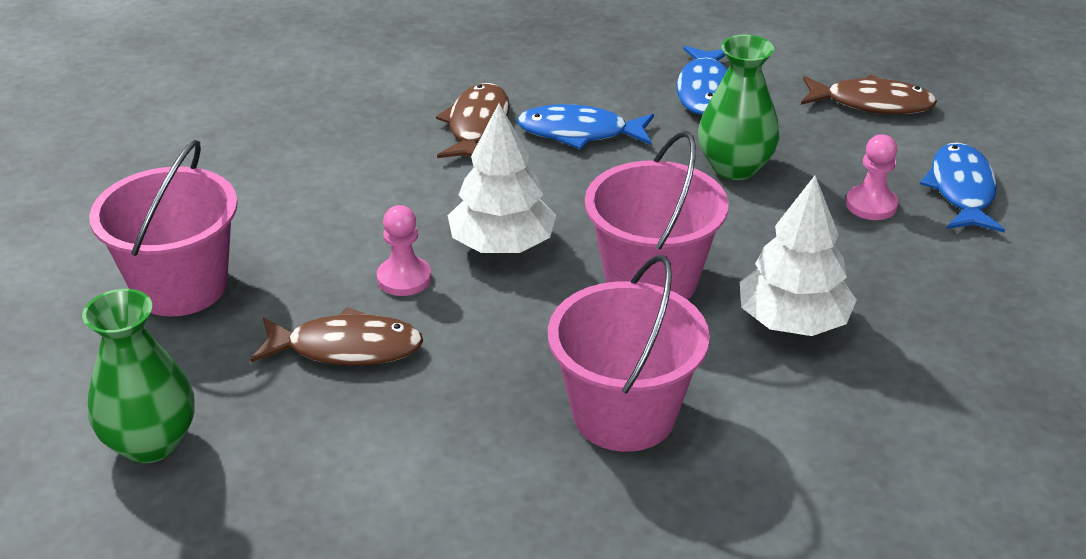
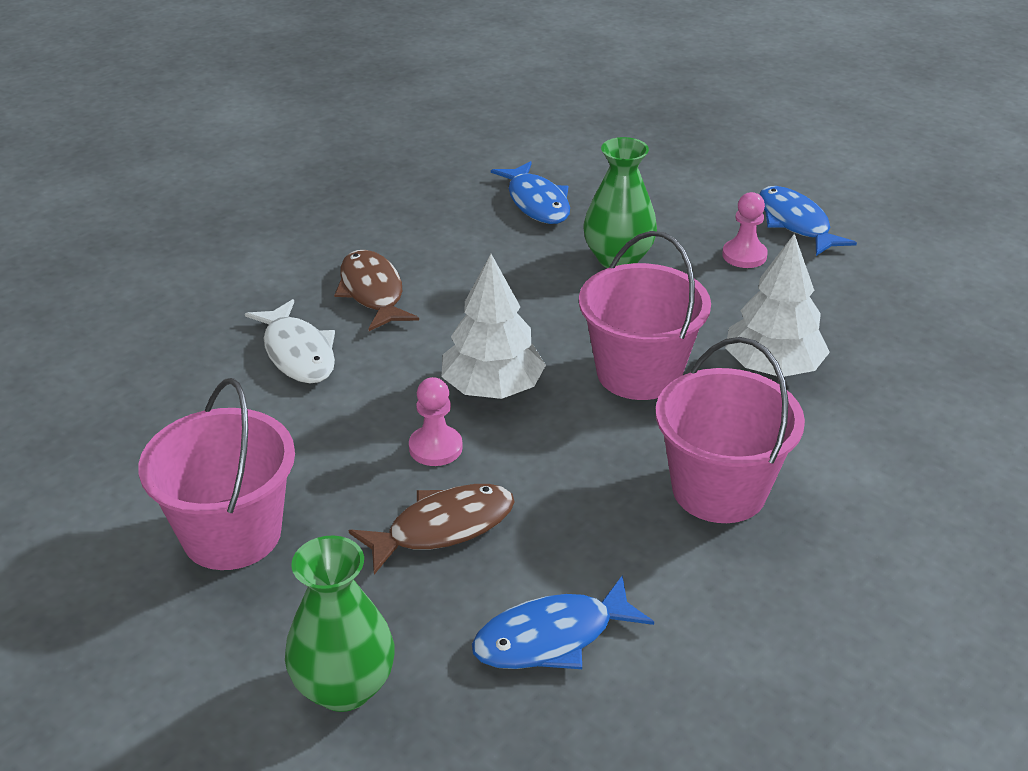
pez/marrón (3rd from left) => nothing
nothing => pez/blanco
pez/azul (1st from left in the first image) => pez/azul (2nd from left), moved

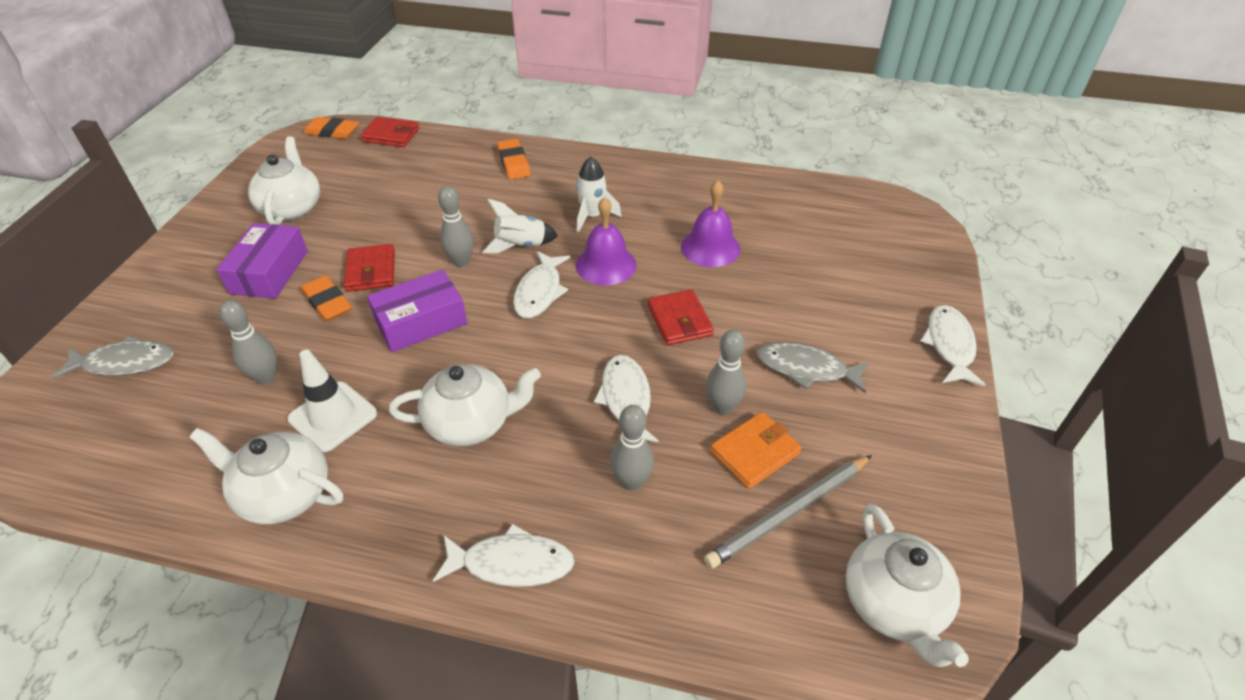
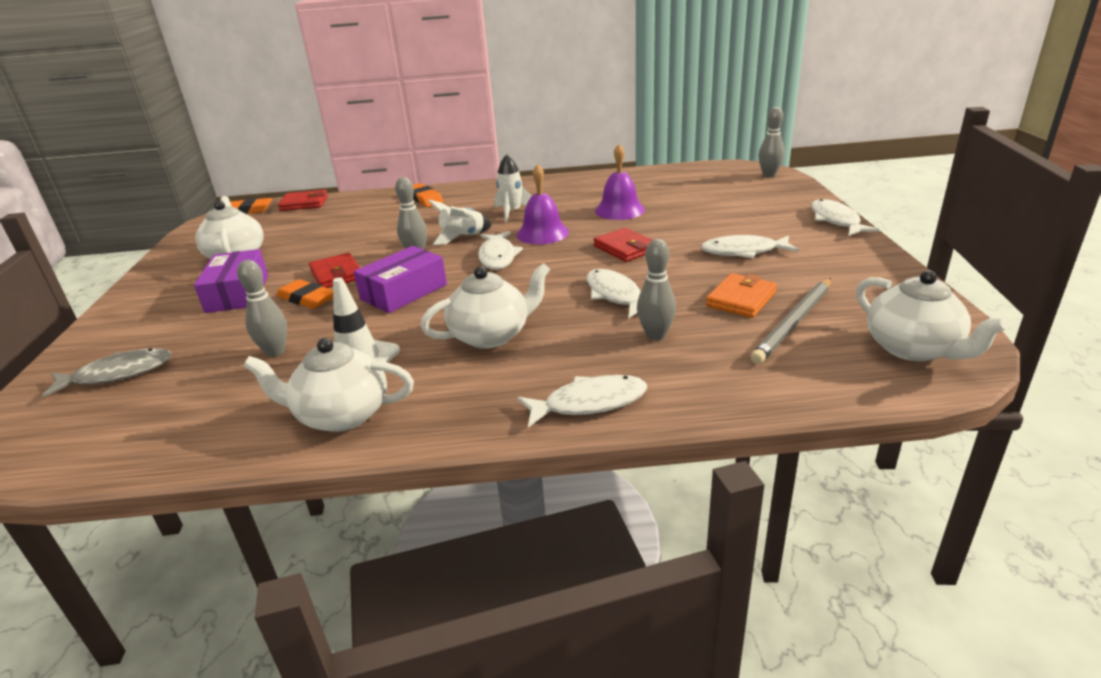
bolo/gris (4th from left), moved
pez/gris (2nd from left) => pez/blanco (4th from left)

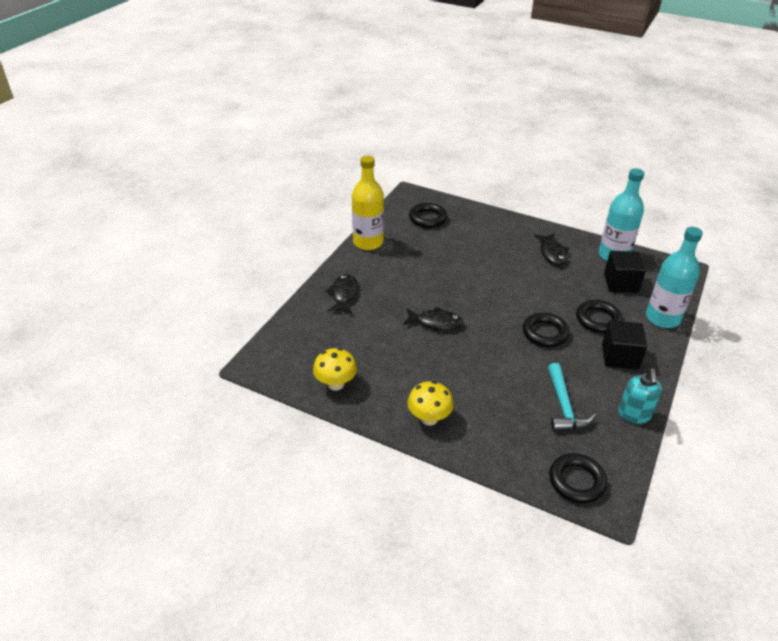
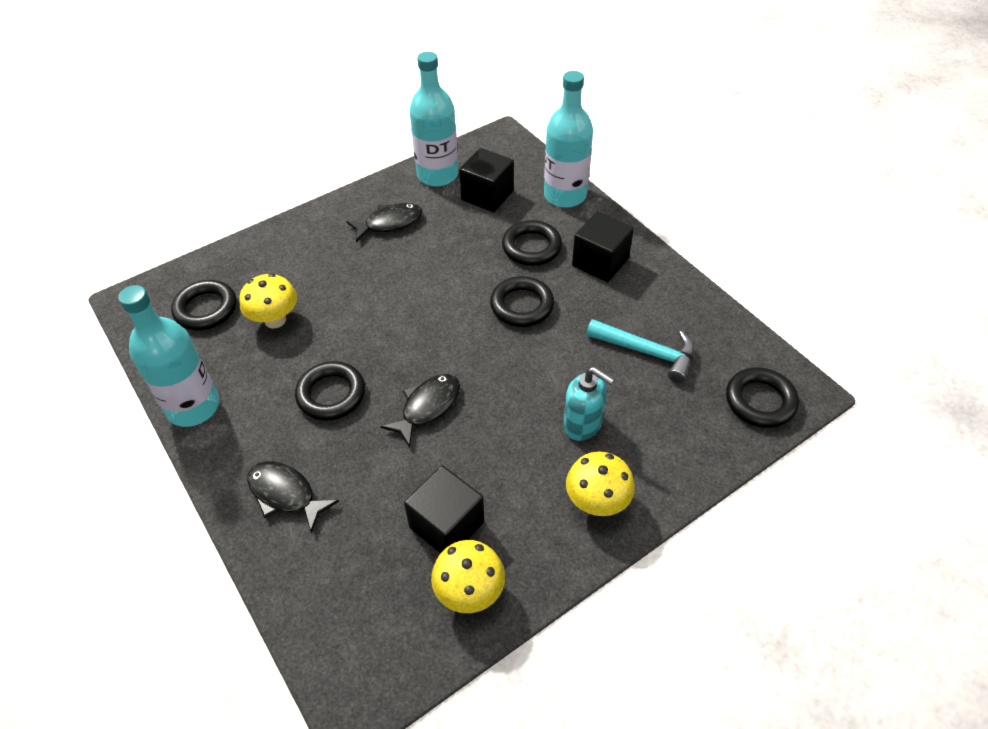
nothing => seta/amarillo (1st from left)
nothing => anillo/negro (2nd from left)
nothing => cubo/negro (1st from left)
dispensador de jabón/turquesa, moved
botella/amarillo => botella/turquesa (1st from left)
pez/negro (3rd from left in the first image) => pez/negro (2nd from left), 45 degrees counterclockwise

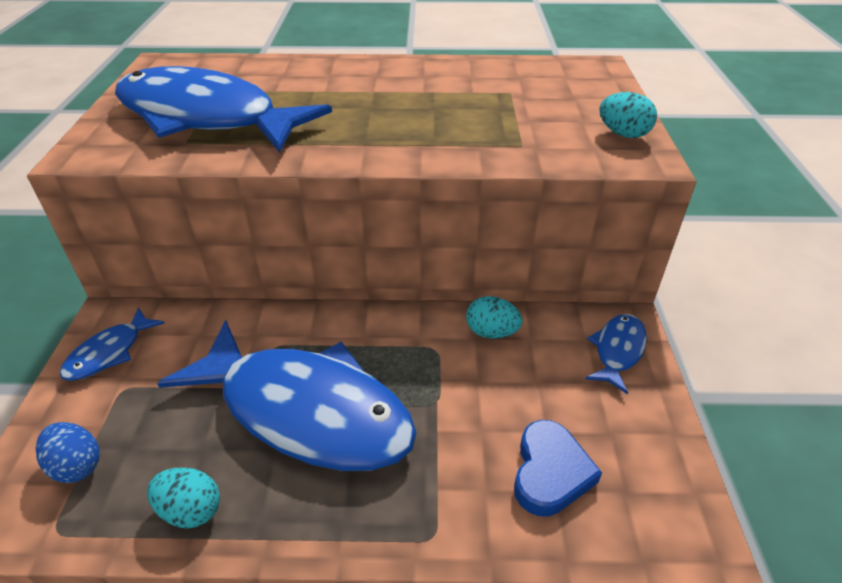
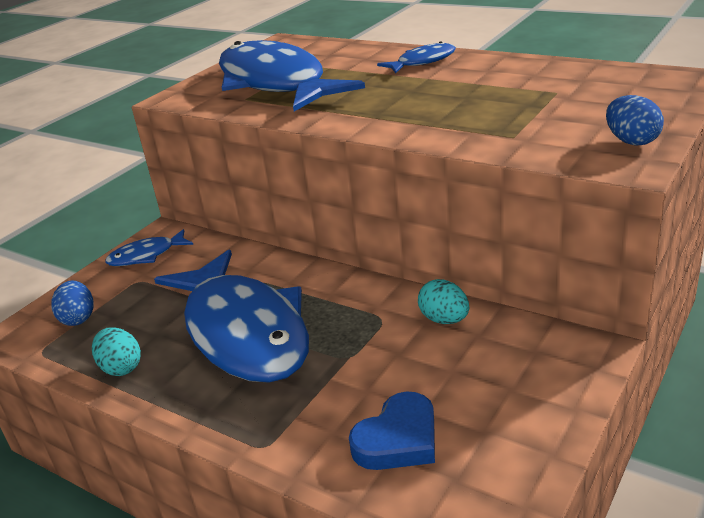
pez/azul (4th from left), moved
huevo/turquesa (3rd from left) => huevo/azul (2nd from left)

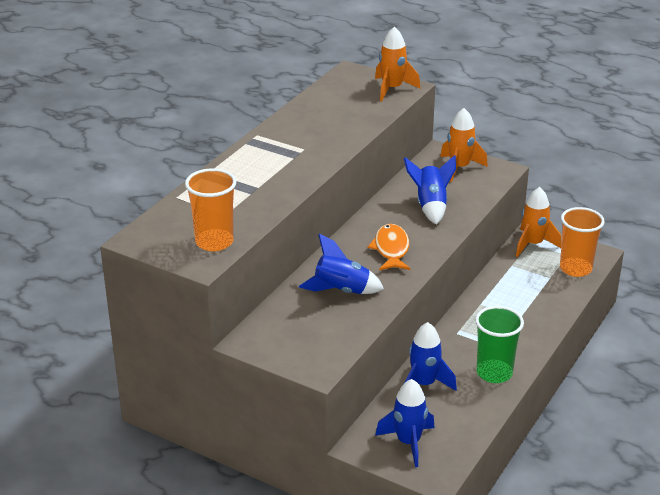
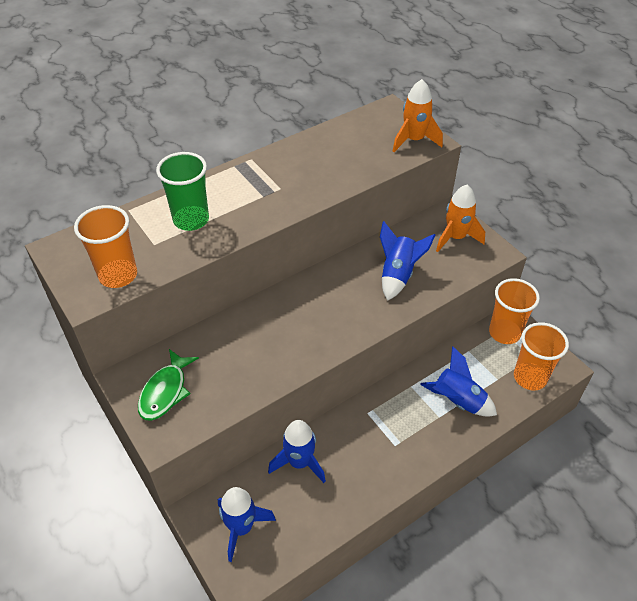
pez/naranja => nothing
nothing => pez/verde
cohete/azul (1st from left in the first image) => cohete/azul (4th from left), moved
vaso/verde, moved
cohete/naranja (3rd from left) => vaso/naranja (2nd from left)

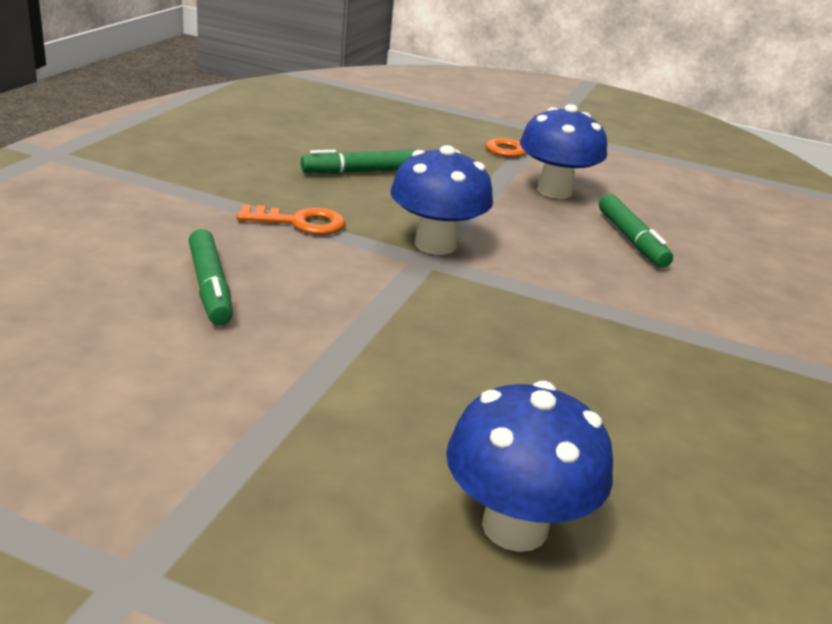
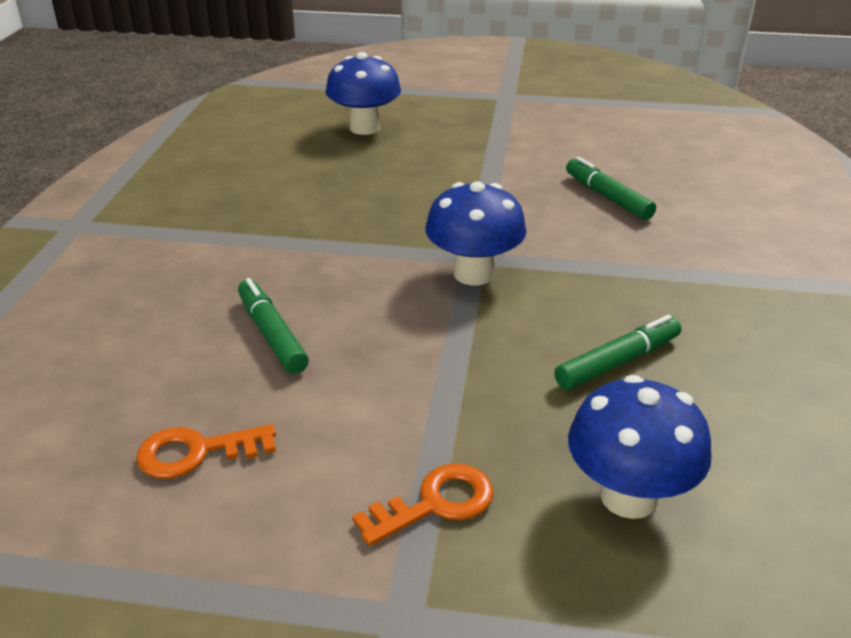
llave/naranja (1st from left), moved
seta/azul (3rd from left), moved

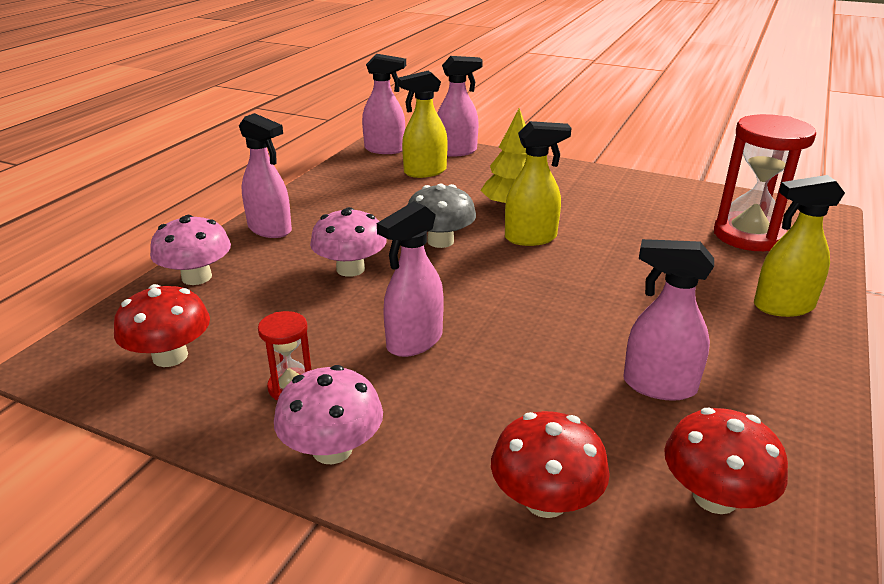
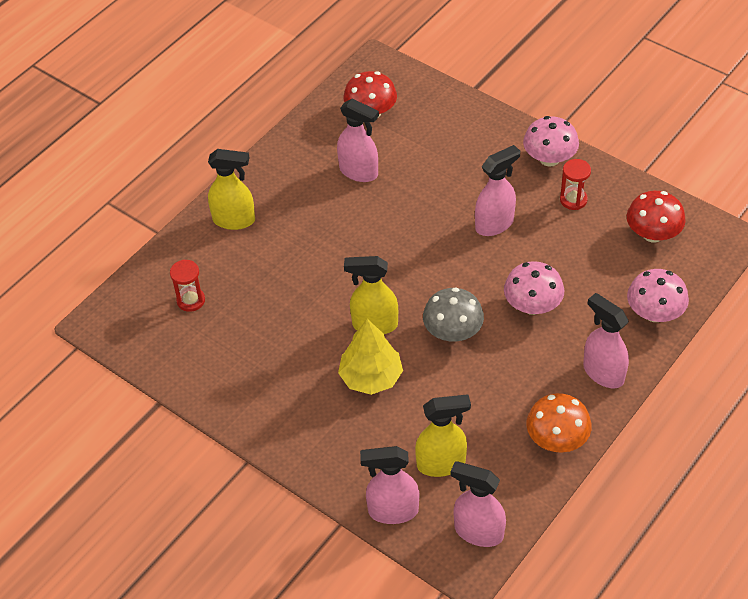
seta/rojo (2nd from left) => nothing
nothing => seta/naranja
reloj de arena/rojo (2nd from left in the first image) => reloj de arena/rojo (1st from left), x0.49

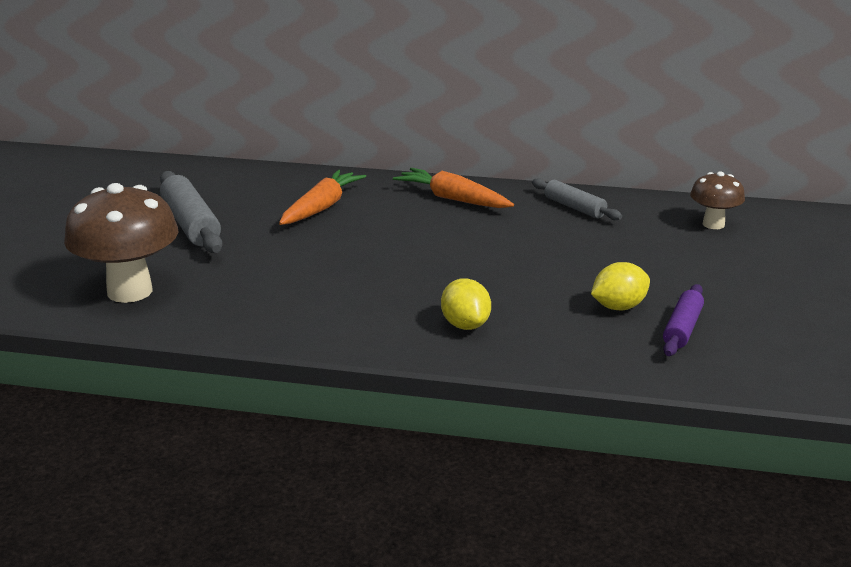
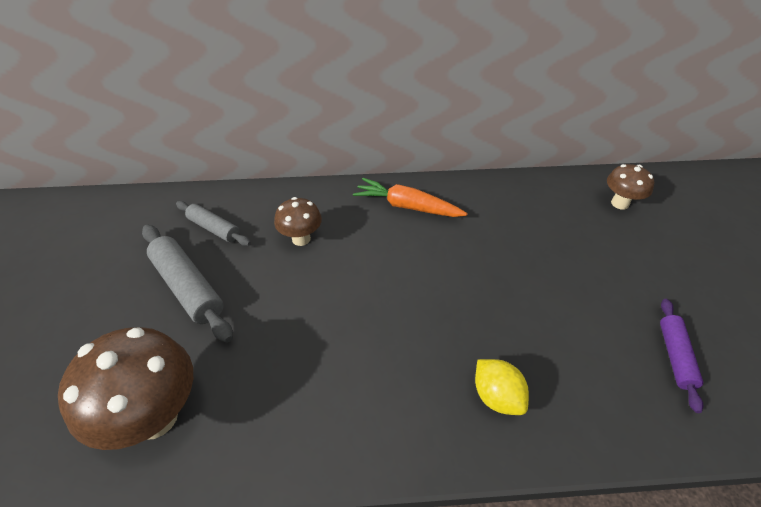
limón/amarillo (2nd from left) => nothing
rodillo/gris (2nd from left), moved
zanahoria/naranja (1st from left) => seta/marrón (2nd from left)

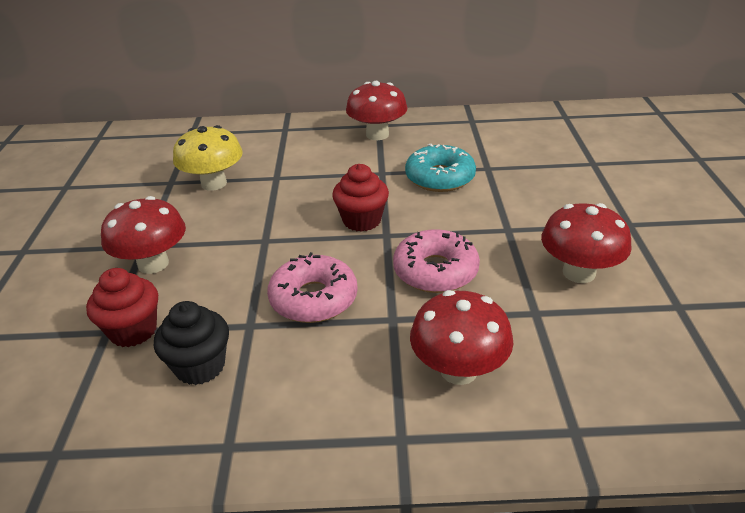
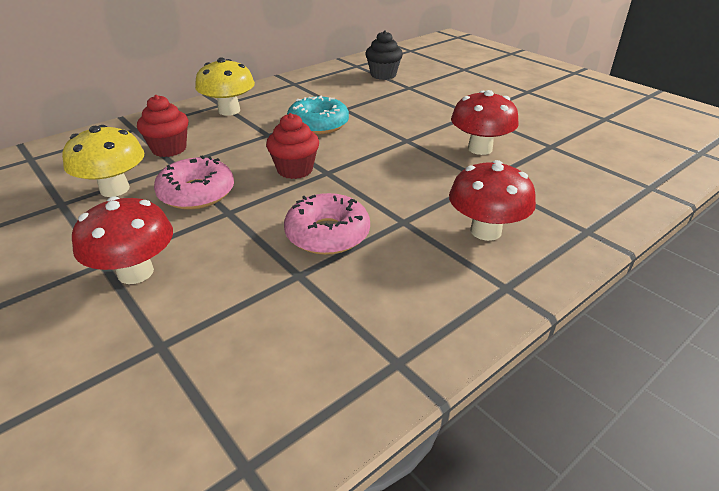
magdalena/rojo (1st from left), moved
magdalena/negro, moved
rosquilla/rosa (2nd from left in the first image) => rosquilla/rosa (1st from left), moved
seta/rojo (2nd from left) => seta/amarillo (2nd from left)

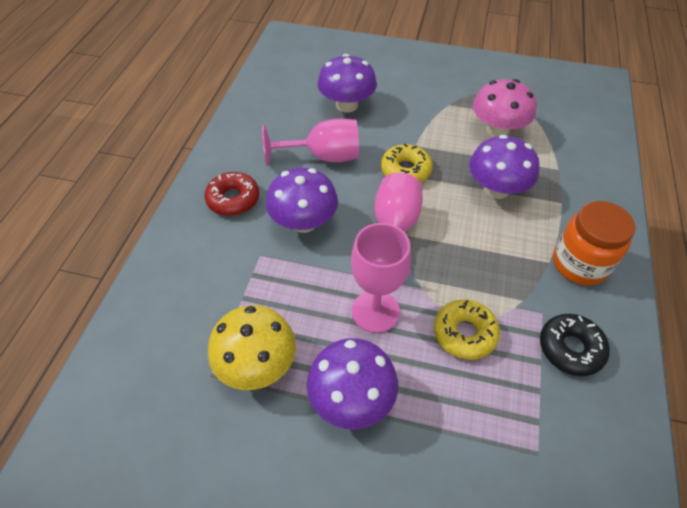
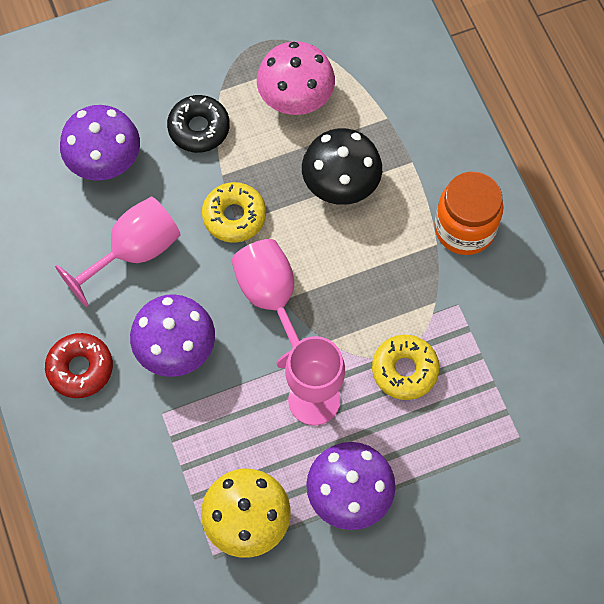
rosquilla/negro, moved
seta/morado (4th from left) => seta/negro

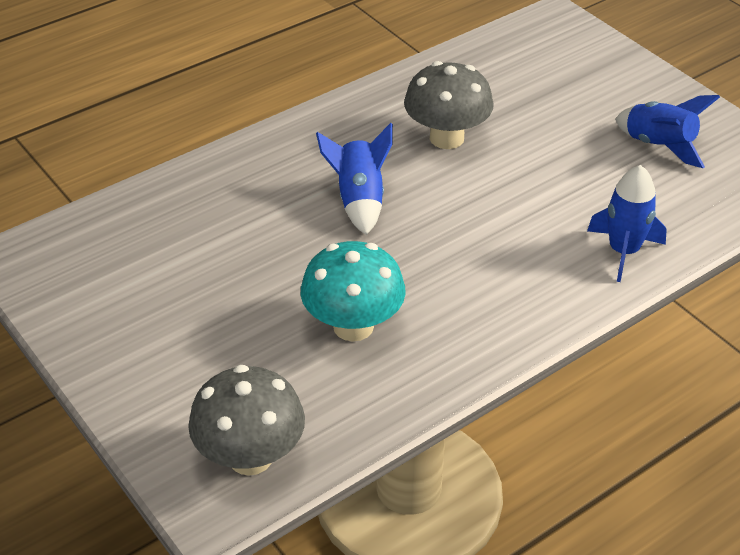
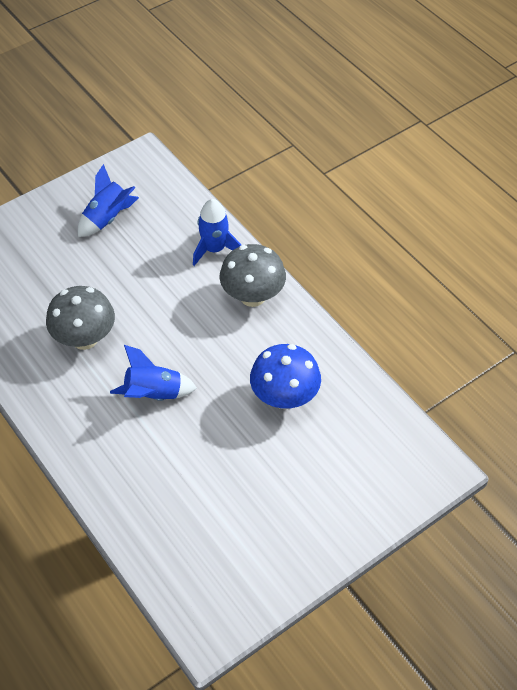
seta/gris (1st from left in the first image) => seta/gris (2nd from left), moved
seta/turquesa => seta/azul

